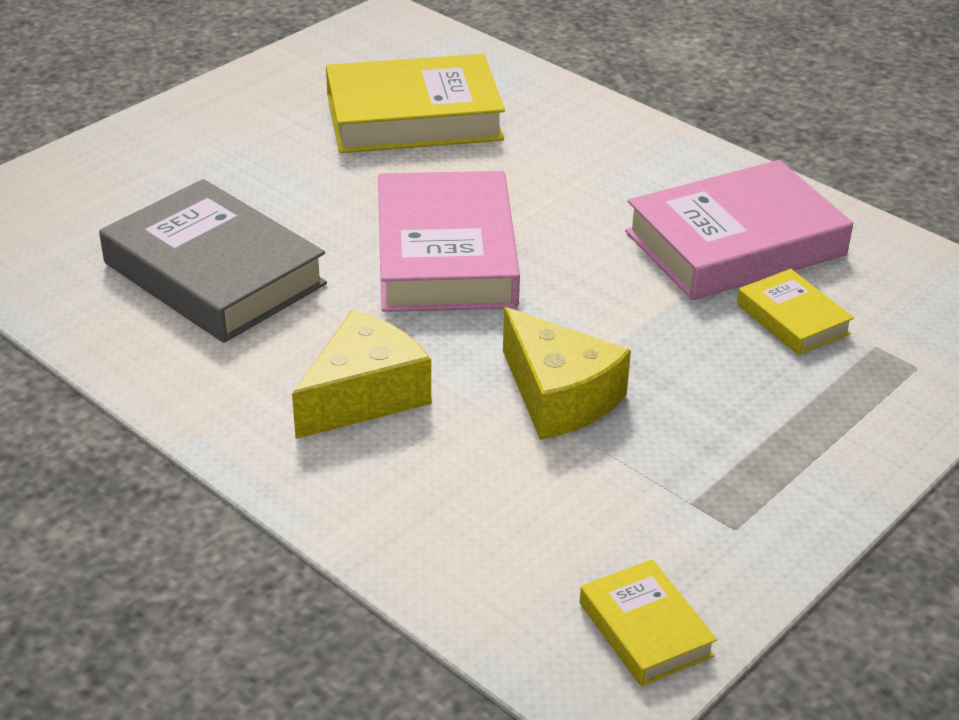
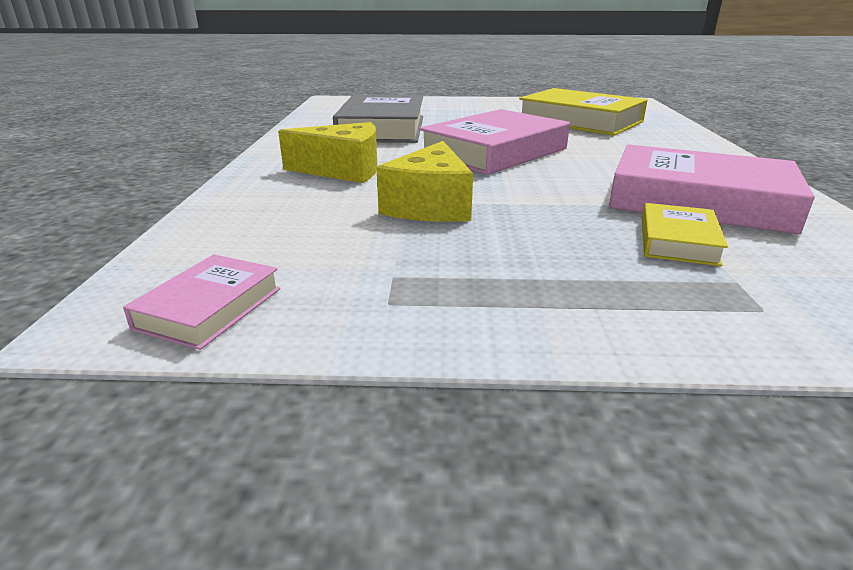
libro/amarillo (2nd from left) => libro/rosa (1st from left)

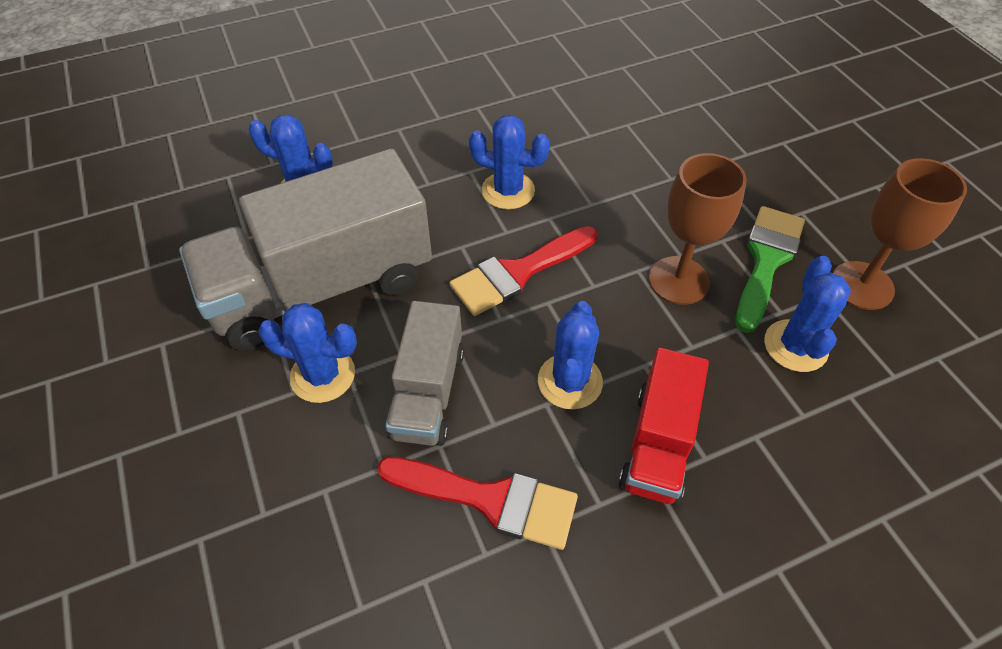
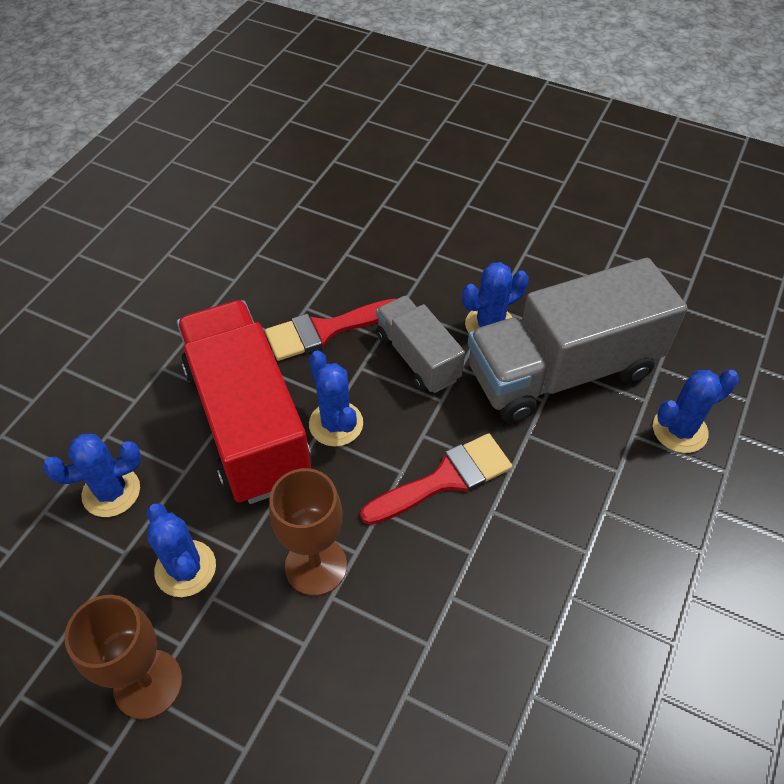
pincel/verde => nothing
cactus/azul (3rd from left in the first image) => cactus/azul (1st from left), moved
camión/gris (1st from left in the first image) => camión/gris (2nd from left), 135 degrees counterclockwise
pincel/rojo (2nd from left), 45 degrees clockwise
camión/rojo, x1.84

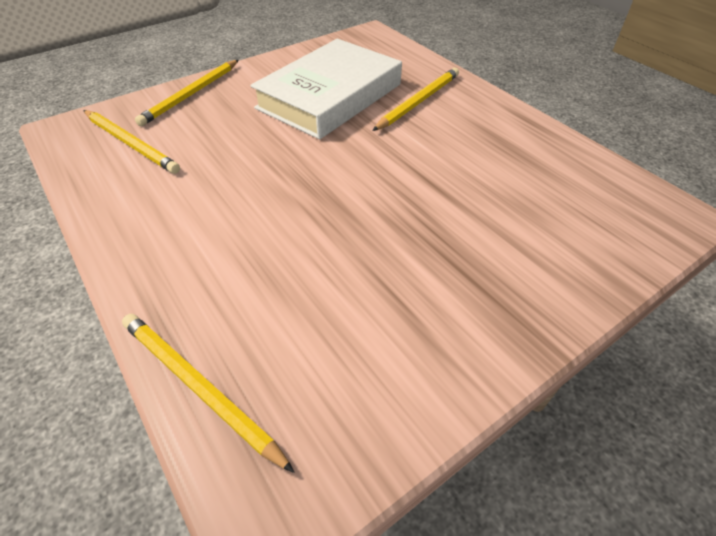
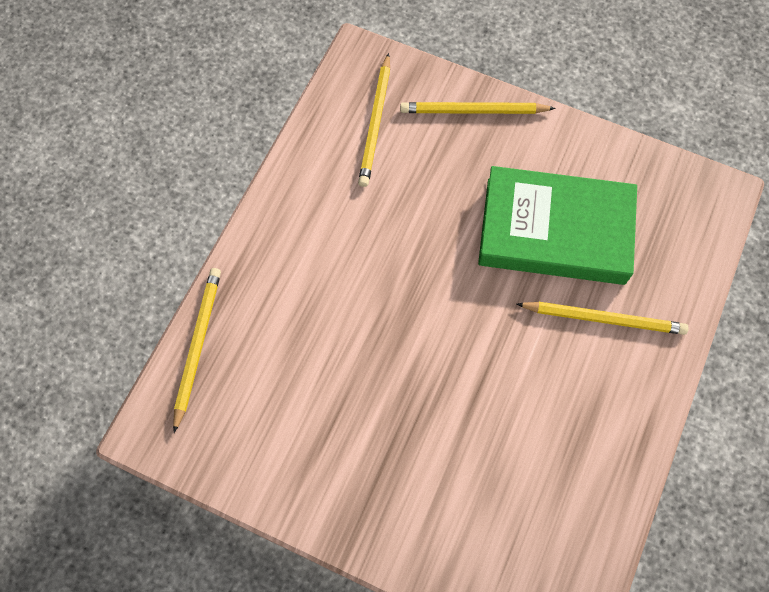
libro/blanco => libro/verde

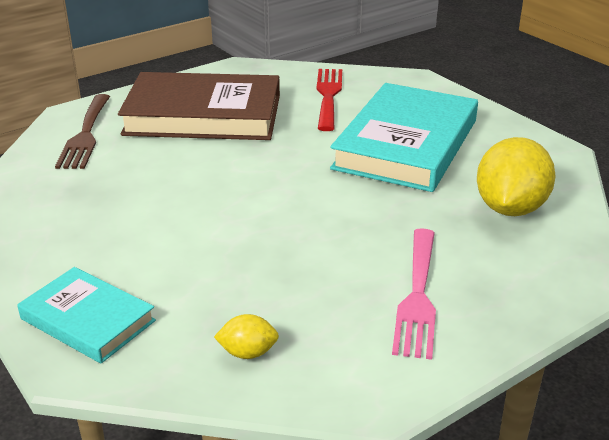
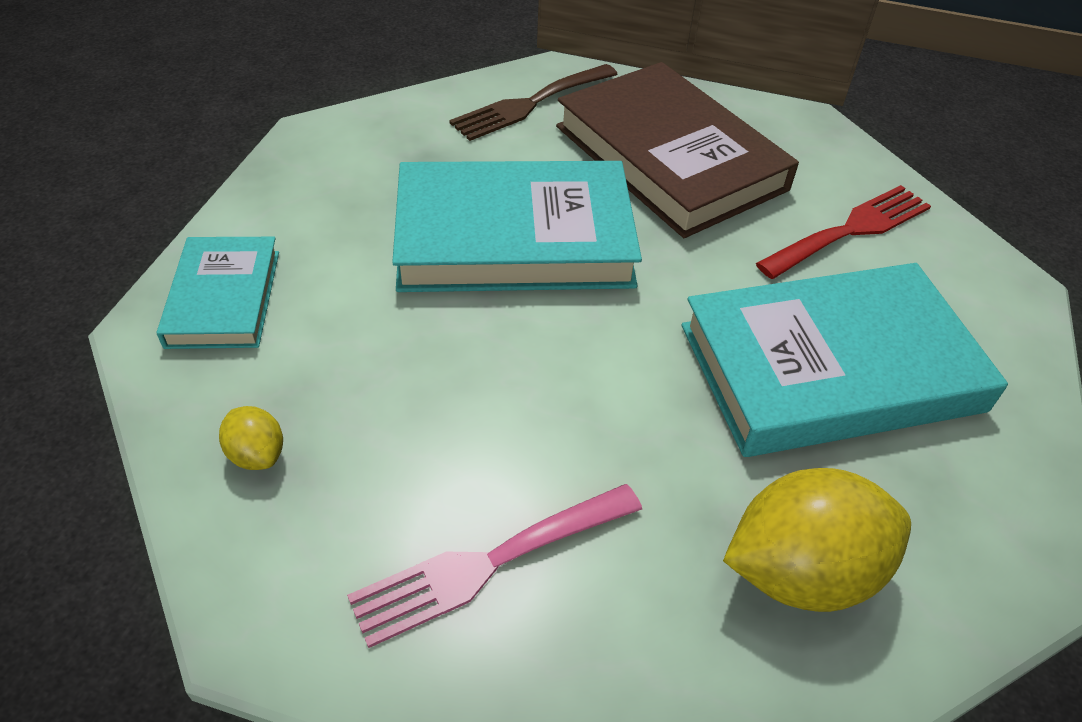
nothing => libro/turquesa (2nd from left)

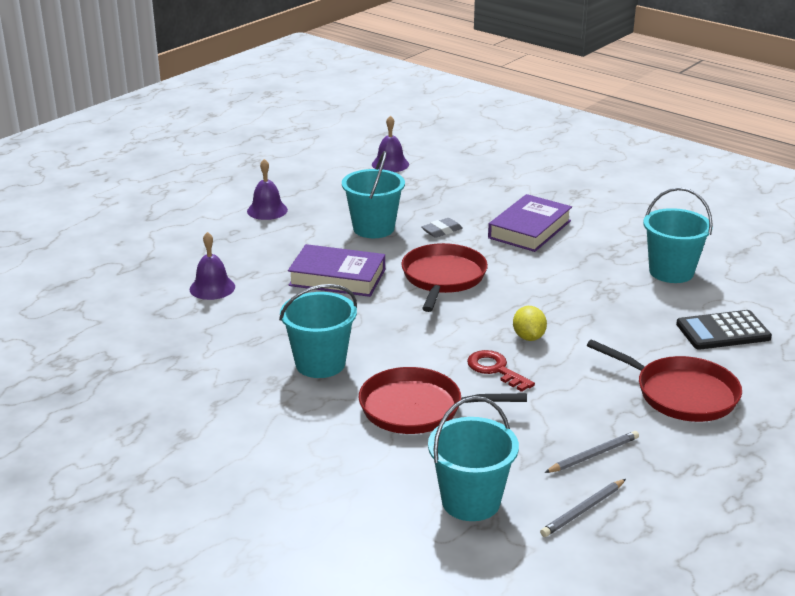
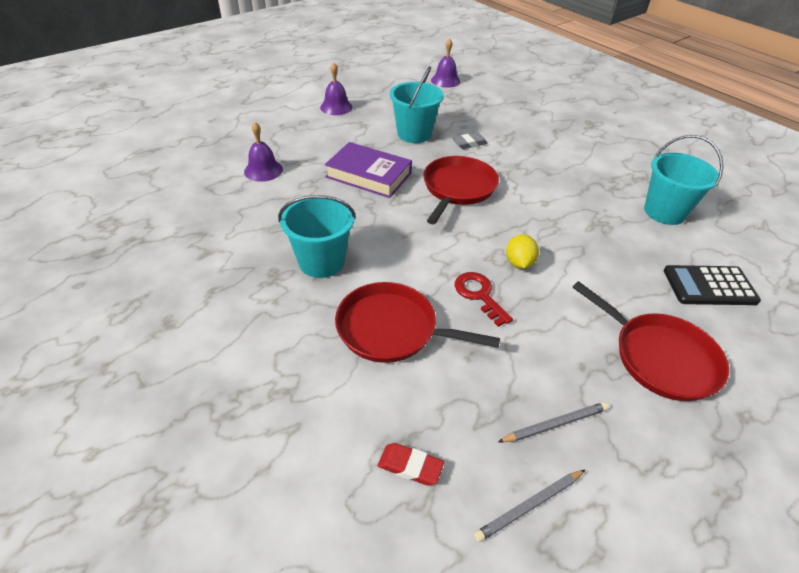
libro/morado (2nd from left) => nothing
balde/turquesa (3rd from left) => goma de borrar/rojo

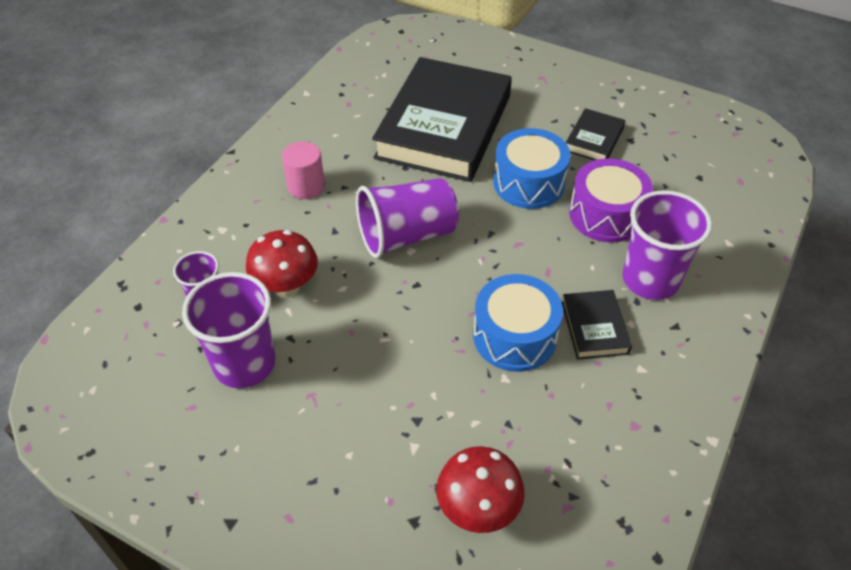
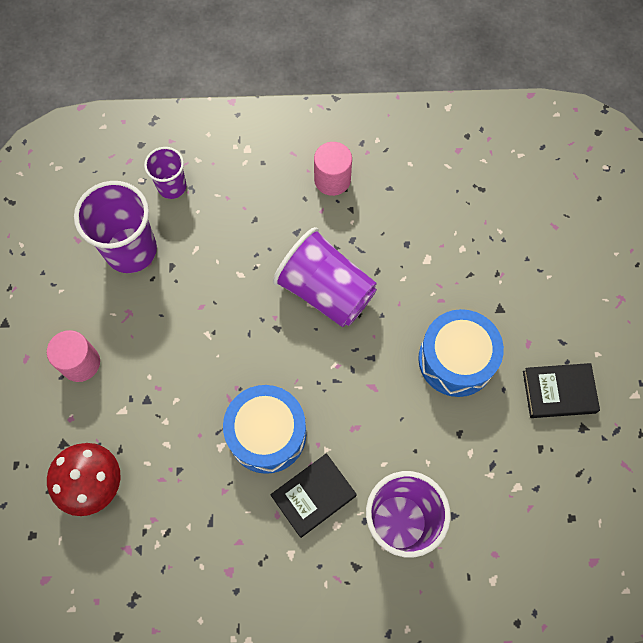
seta/rojo (1st from left) => nothing
libro/negro (1st from left) => nothing
tambor/morado => nothing
nothing => cilindro/rosa (1st from left)

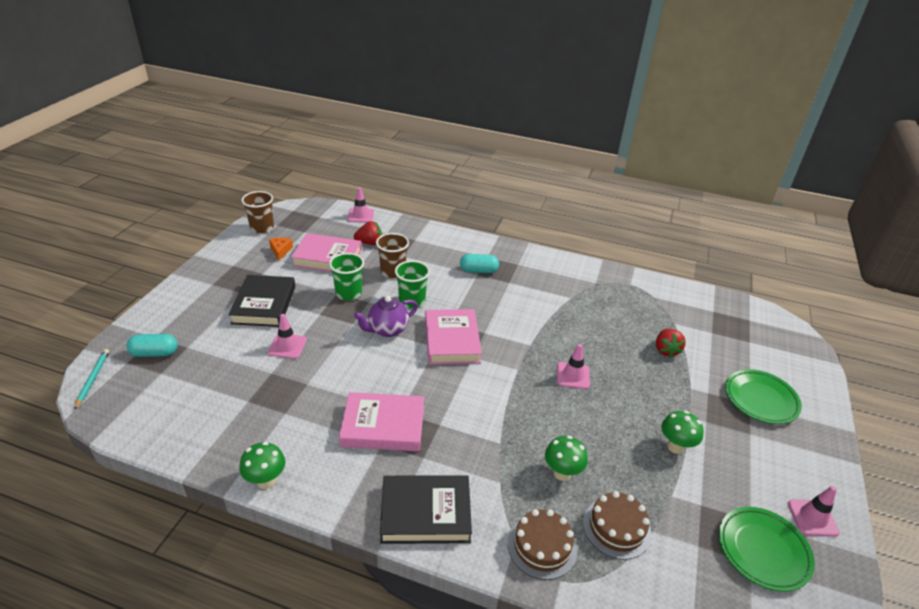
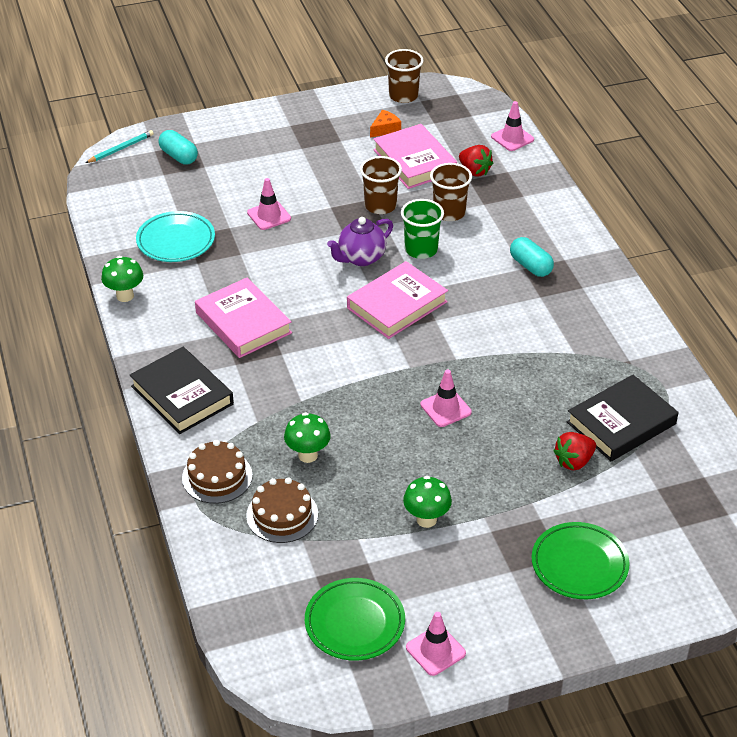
nothing => plato/turquesa
libro/negro (1st from left in the first image) => libro/negro (2nd from left), moved
vaso/verde (1st from left) => vaso/marrón (1st from left)
tetera/morado, 60 degrees counterclockwise

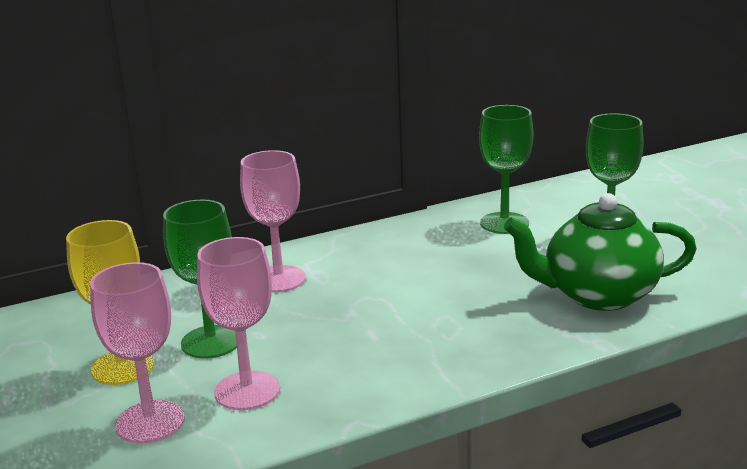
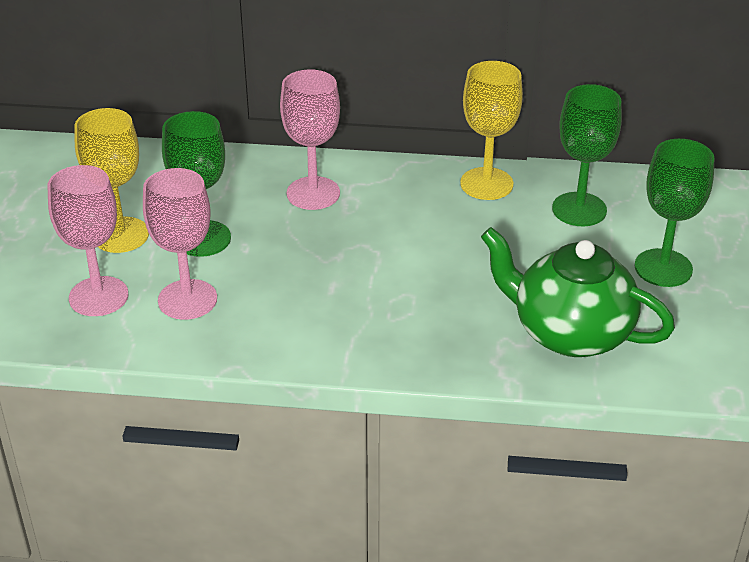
nothing => copa/amarillo (2nd from left)

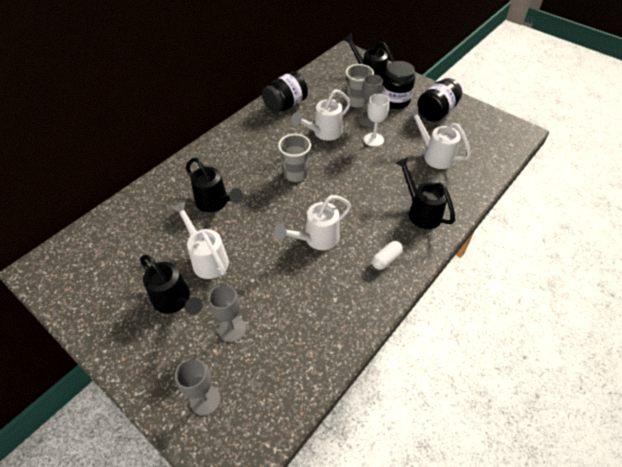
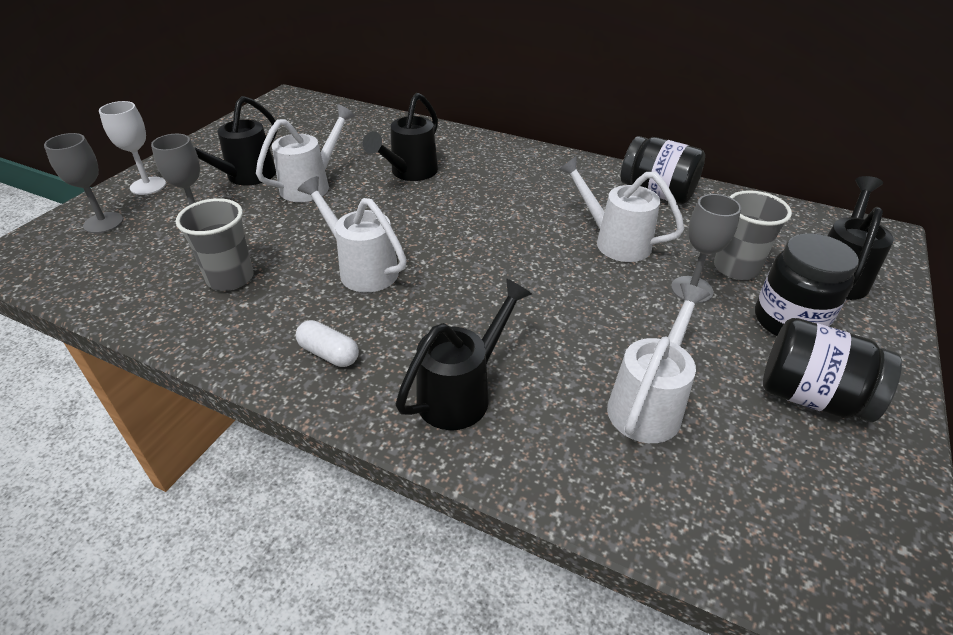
vaso/gris (1st from left), moved
copa/blanco, moved

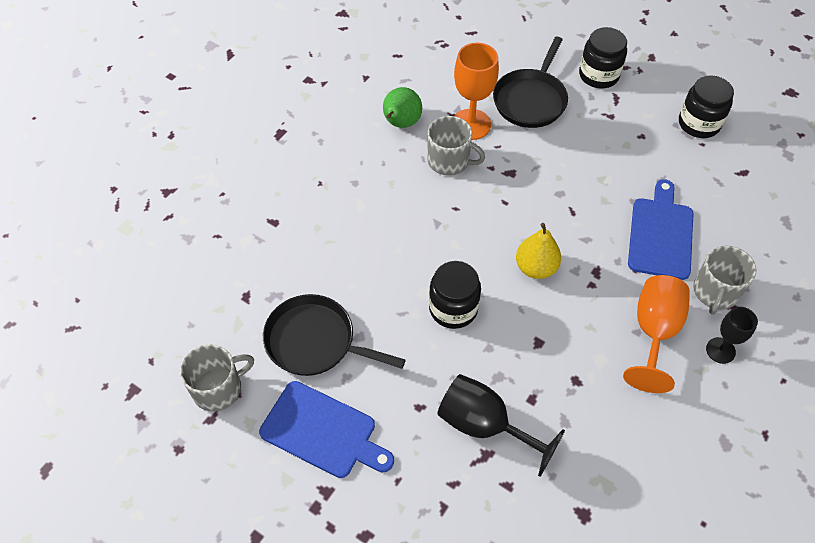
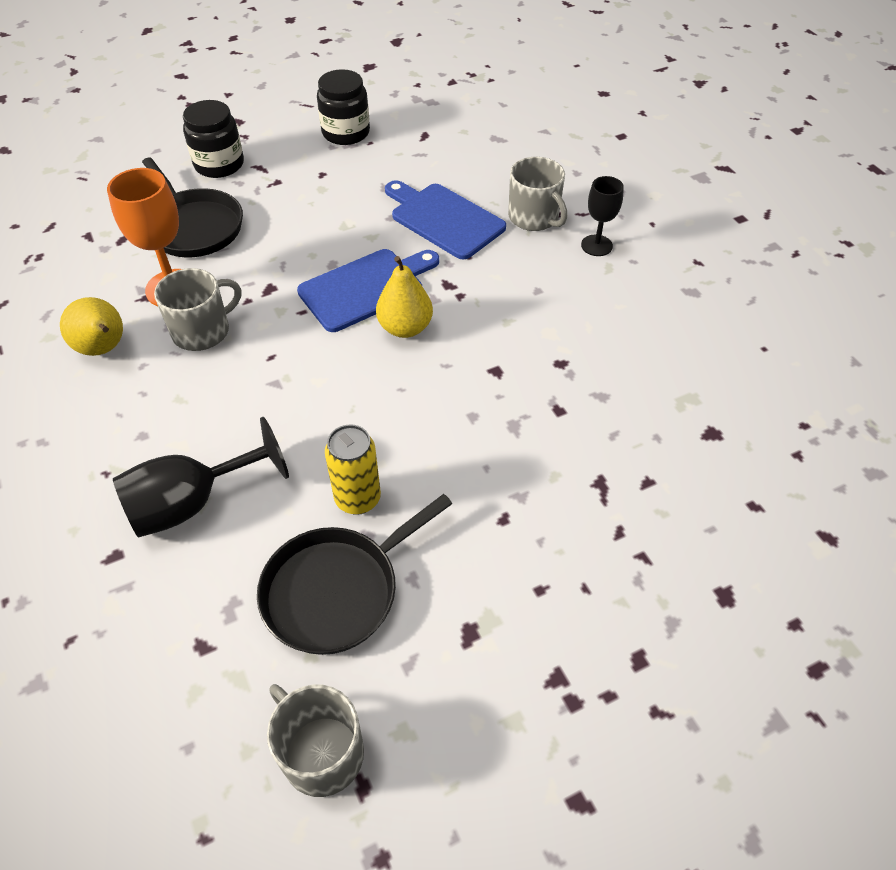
tarro/negro (1st from left) => nothing
copa/naranja (2nd from left) => nothing
nothing => lata/amarillo
tabla de cortar/azul (1st from left), moved
copa/negro (1st from left), moved
pera/verde => pera/amarillo (1st from left)
taza/gris (1st from left in the first image) => taza/gris (2nd from left), 45 degrees counterclockwise

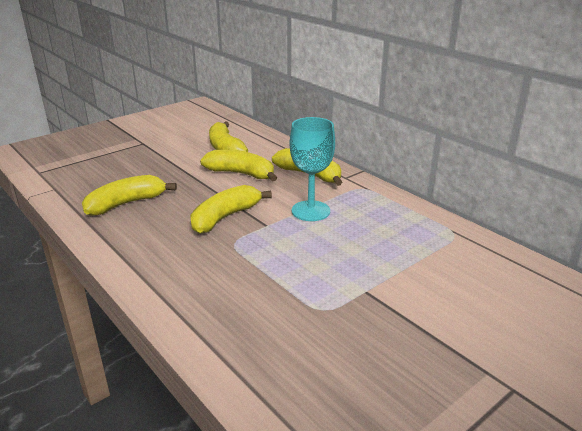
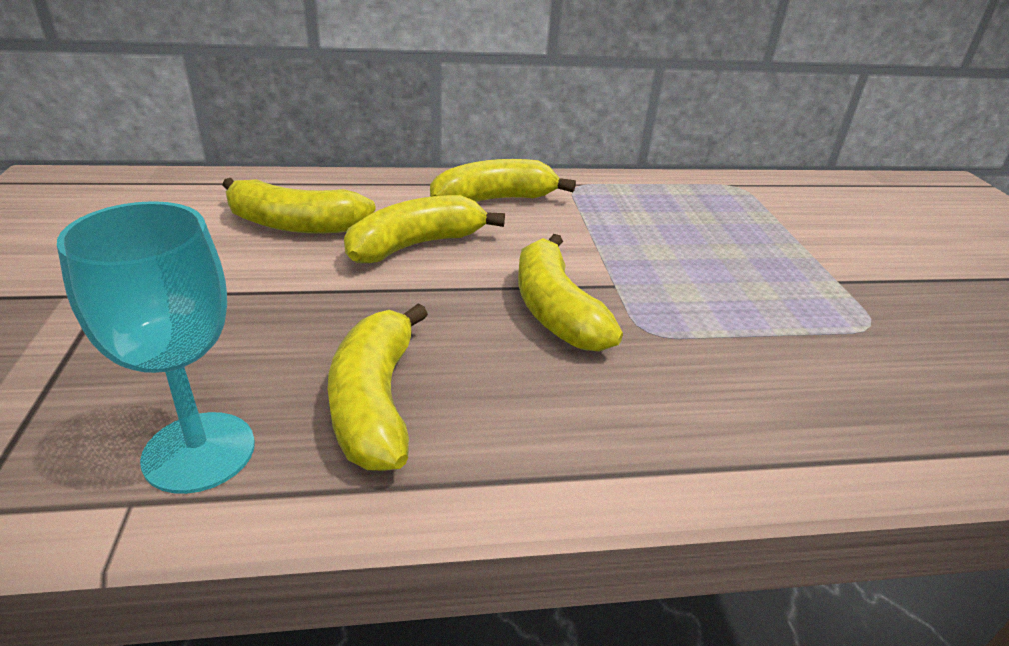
copa/turquesa, moved

